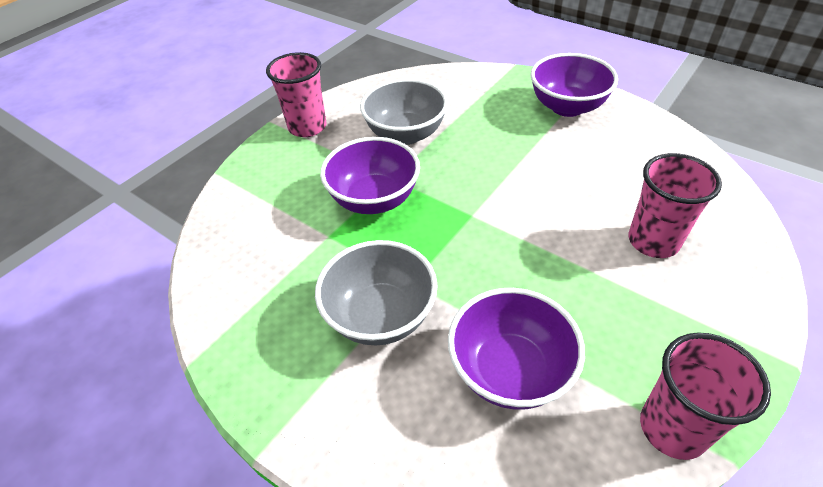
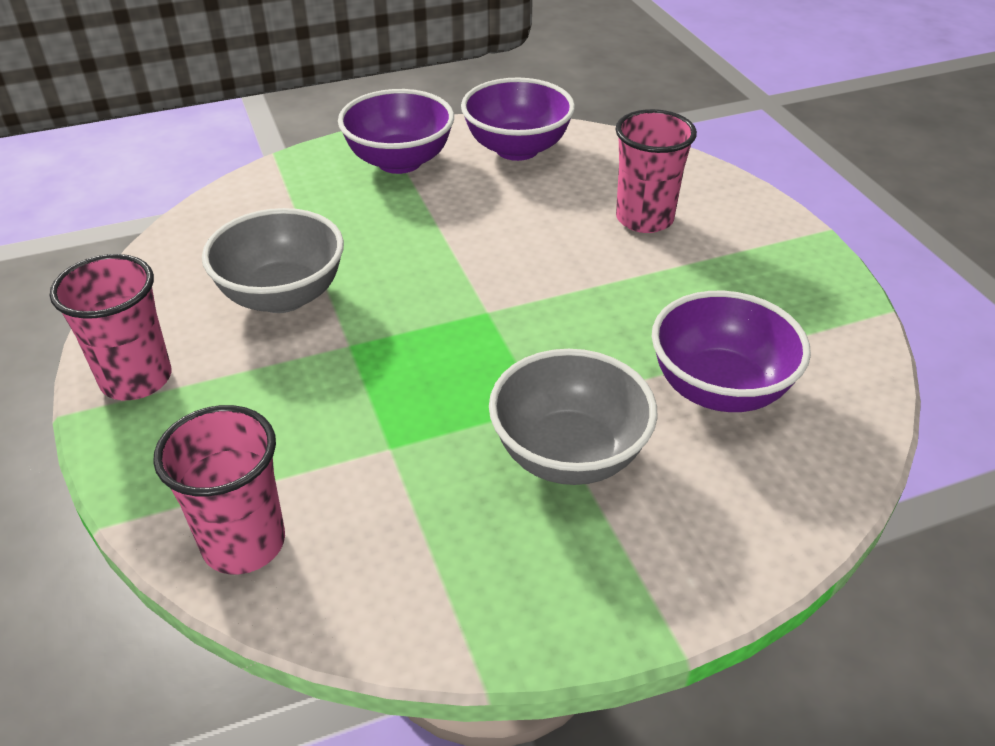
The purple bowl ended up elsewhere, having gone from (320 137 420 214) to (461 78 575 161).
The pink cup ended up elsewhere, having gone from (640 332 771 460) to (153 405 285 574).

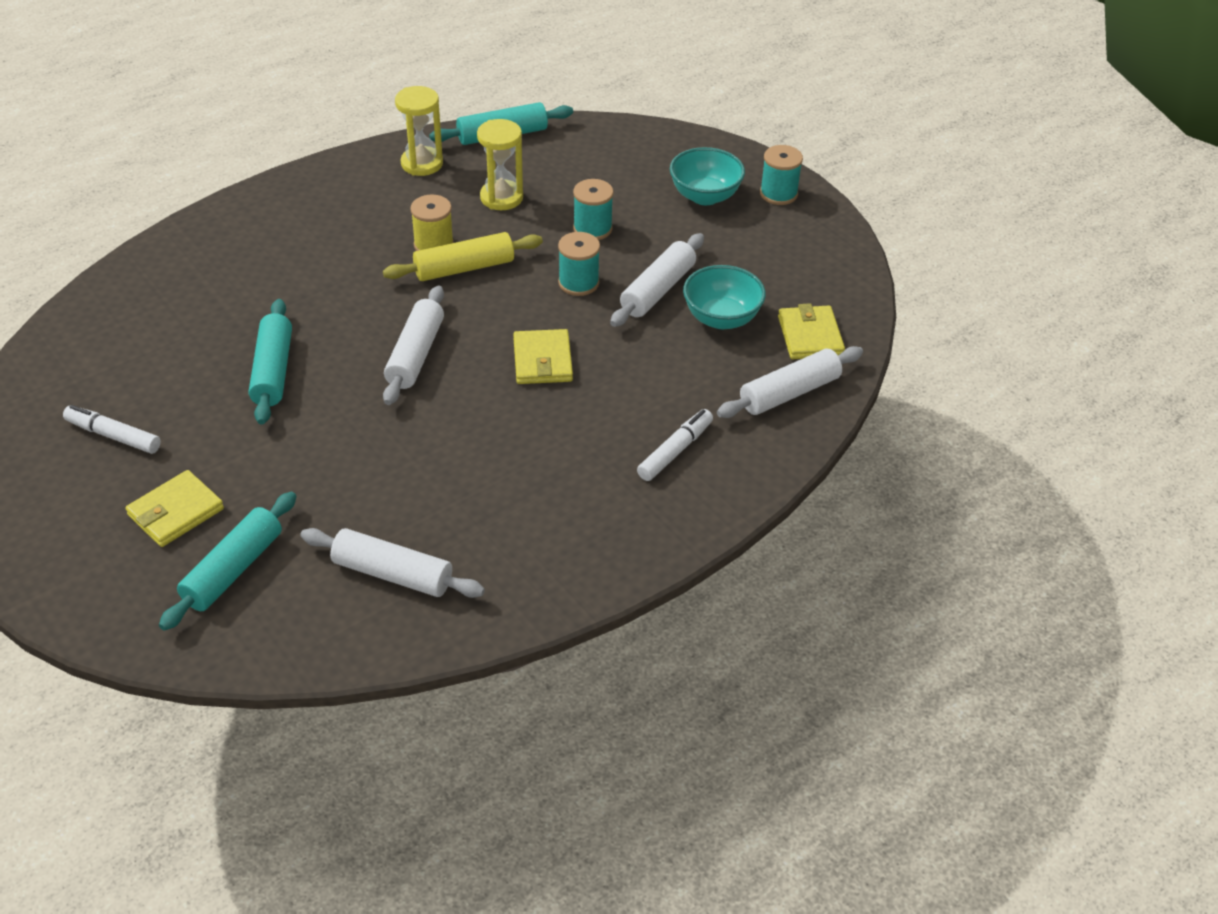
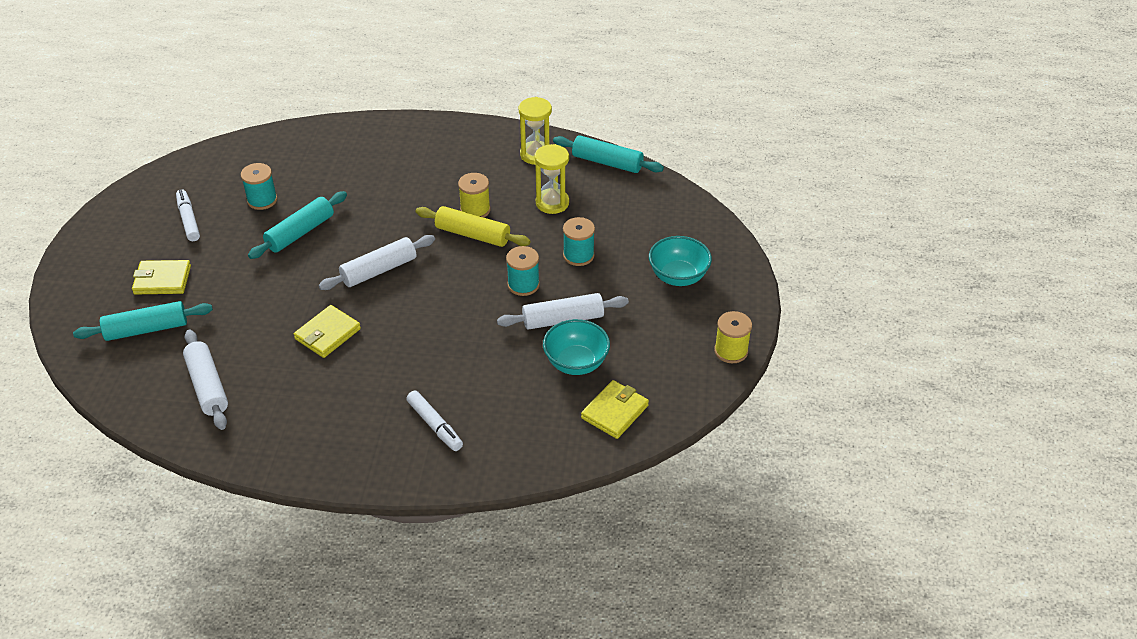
The second view lost the white rolling pin at (717 346 863 418).
The second view gained the yellow spool at (714 311 752 363).
The yellow wallet ended up elsewhere, having gone from (513 329 573 384) to (294 305 361 358).
The turquoise spool ended up elsewhere, having gone from (760 145 803 205) to (241 163 277 210).
The white marker at (637 409 713 481) ended up facing another way, 60 degrees clockwise from before.

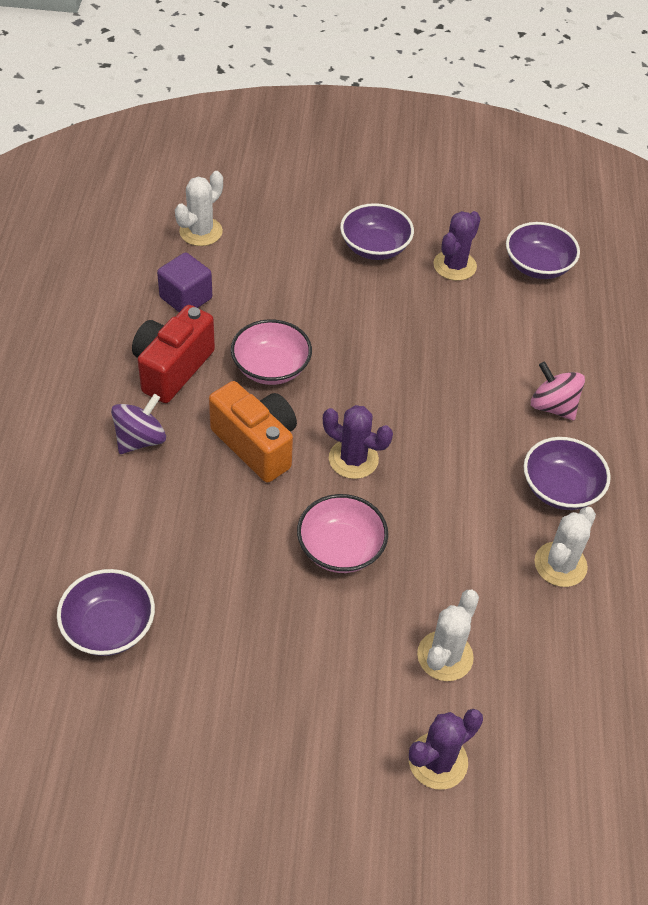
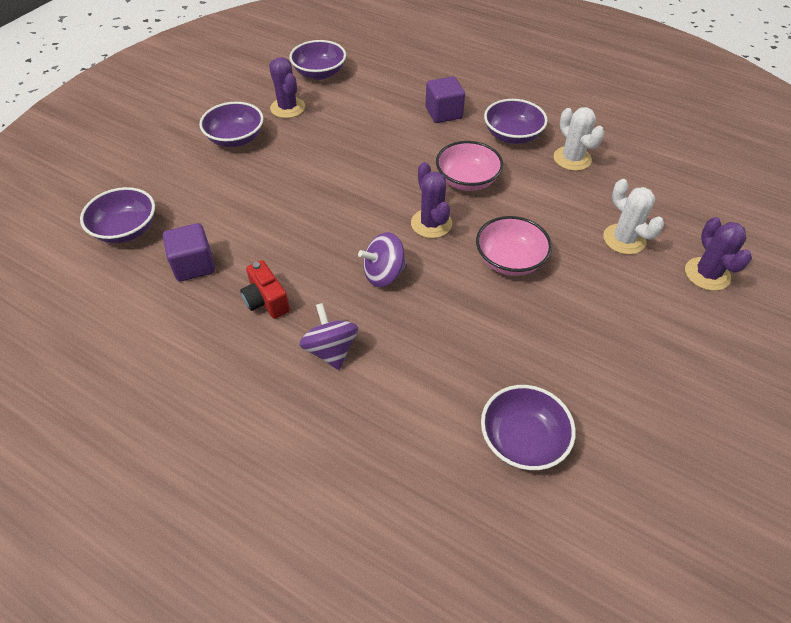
The pink bowl ended up elsewhere, having gone from (231 319 312 385) to (436 141 503 191).
Where the white cactus stood at (175 171 223 246), the purple bowl came to stand at (80 187 155 243).
Where the orange camera stood at (209 381 297 483), the purple spinning top came to stand at (358 232 407 287).
Where the pink spinning top stood at (531 361 585 420), the purple cube came to stand at (425 76 465 123).
The purple cactus at (323 405 393 479) ended up facing another way, 75 degrees counterclockwise from before.
The size of the red camera at (132 305 215 403) changed by a factor of 0.62.

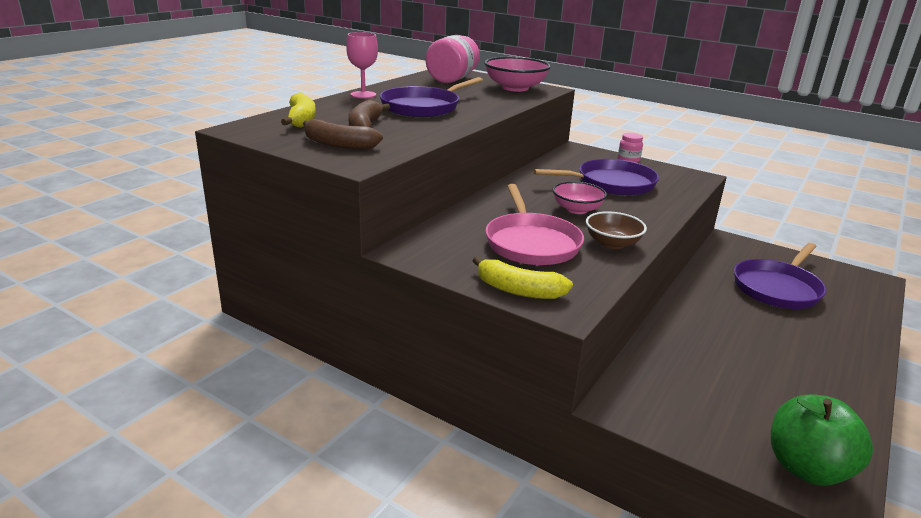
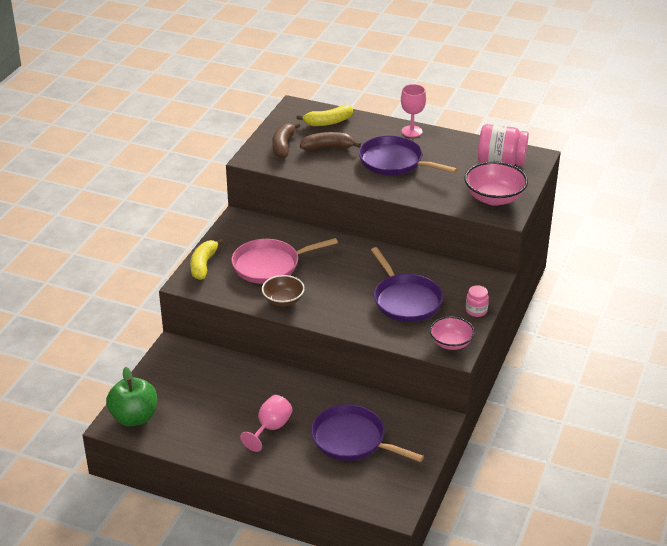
The second view gained the pink goblet at (240 395 293 452).
The pink bowl ended up elsewhere, having gone from (552 181 607 214) to (430 316 475 350).

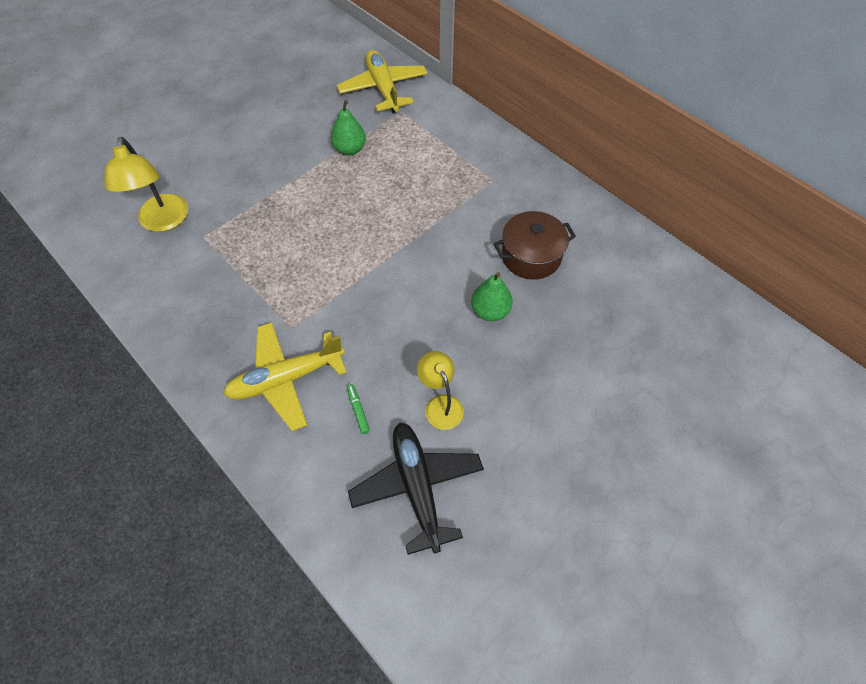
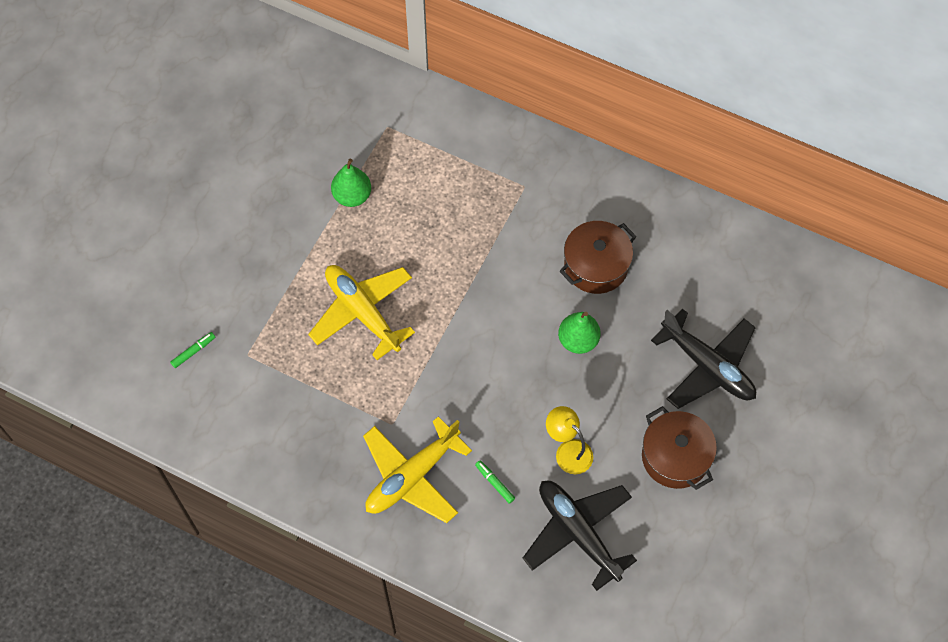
The second view gained the brown pot at (642 406 717 490).
The second view gained the black plane at (651 309 756 409).
The yellow plane ended up elsewhere, having gone from (337 50 428 113) to (308 265 415 360).
Where the yellow lamp stood at (104 137 188 232), the green marker came to stand at (170 332 215 368).

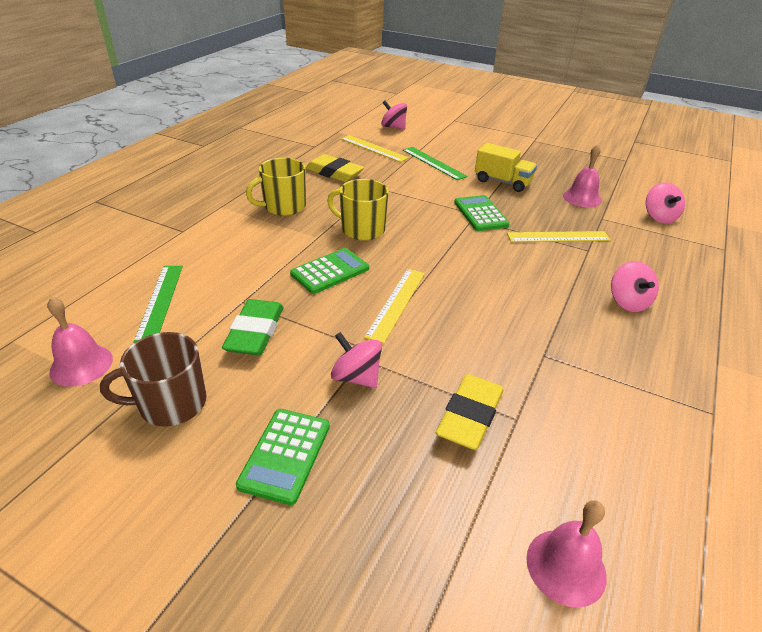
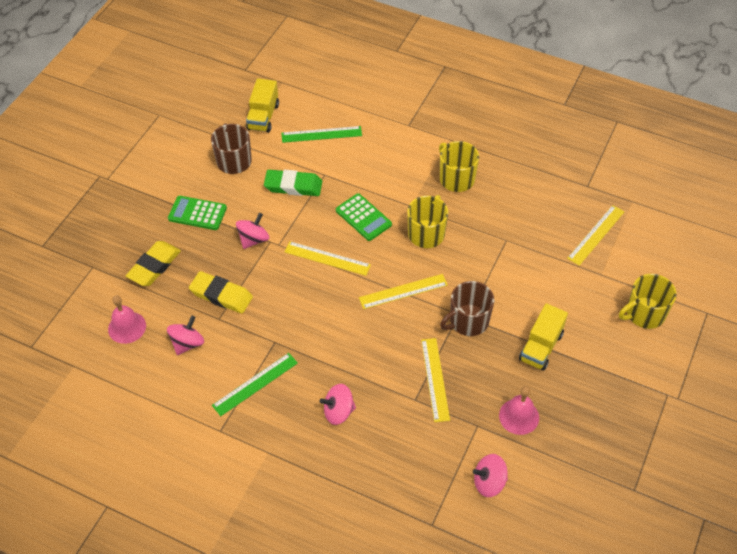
The second view gained the yellow ruler at (359 274 448 309).
The second view gained the yellow mug at (619 274 677 329).
The yellow eraser ended up elsewhere, having gone from (306 154 364 182) to (126 241 181 286).
The pink spinning top ended up elsewhere, having gone from (381 100 407 130) to (167 316 204 355).
The green ruler ended up elsewhere, having gone from (403 147 468 180) to (212 353 298 416).
Where the pink bell stood at (47 297 113 387), the yellow truck came to stand at (246 78 279 133).
Where the green calculator stood at (454 195 510 231), the brown mug came to stand at (440 281 494 336).

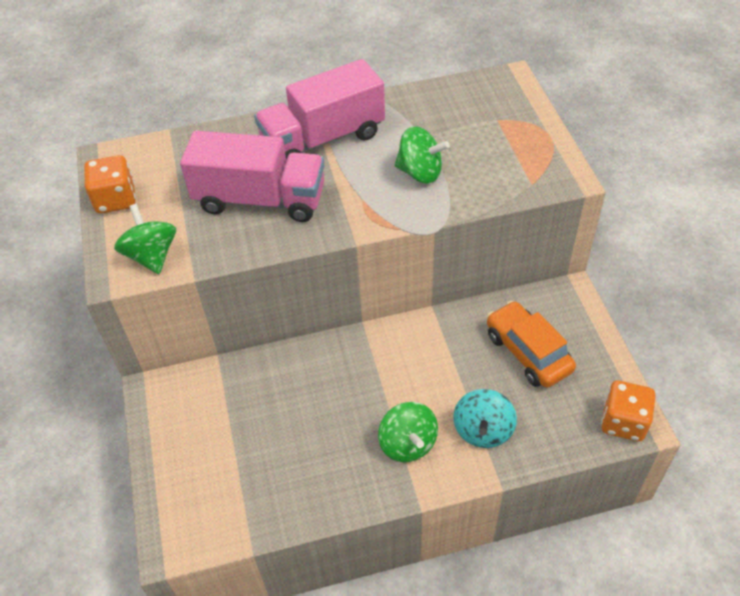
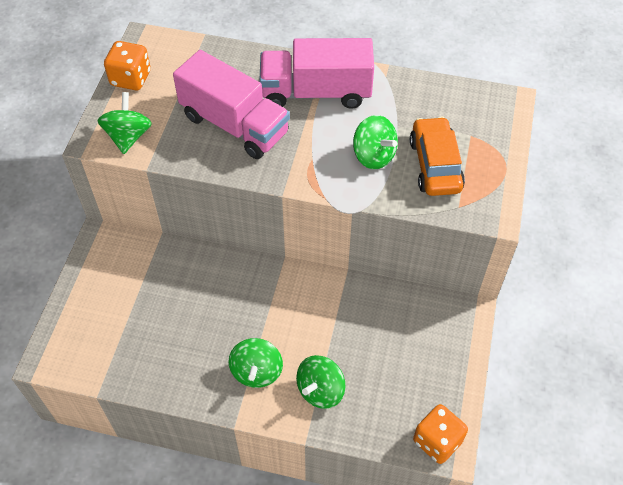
The orange car ended up elsewhere, having gone from (487 301 576 388) to (410 117 465 196).
What was the turquoise spinning top at (453 389 517 448) turned into the green spinning top at (296 355 346 409).

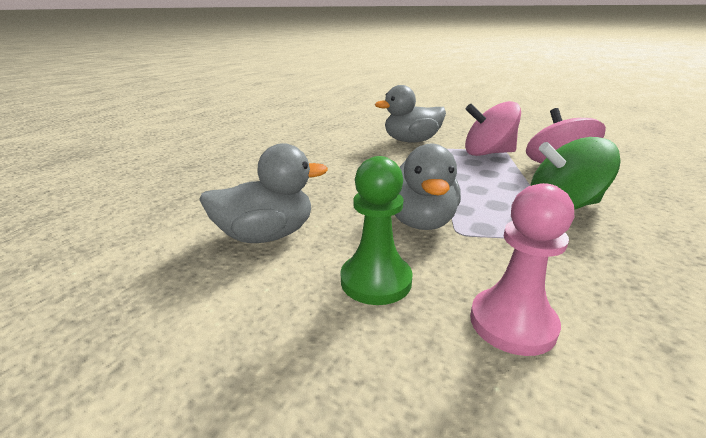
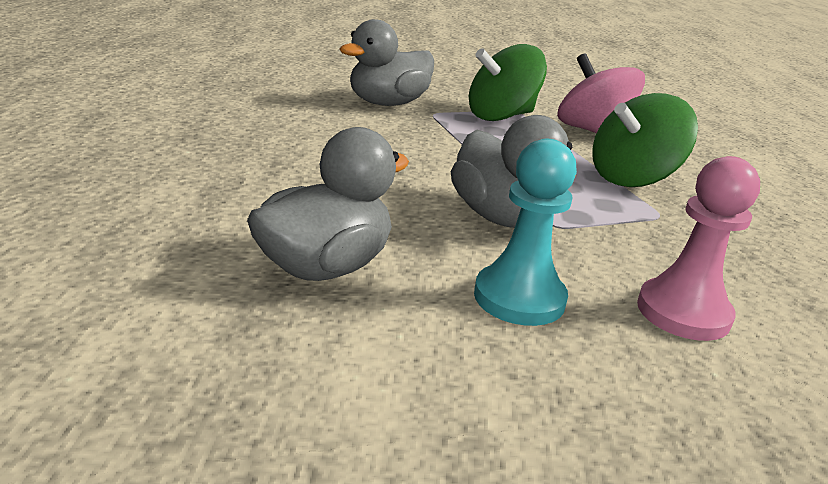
What was the green pawn at (341 156 412 305) turned into the turquoise pawn at (474 139 577 326).
What was the pink spinning top at (465 101 521 156) turned into the green spinning top at (469 44 547 121).

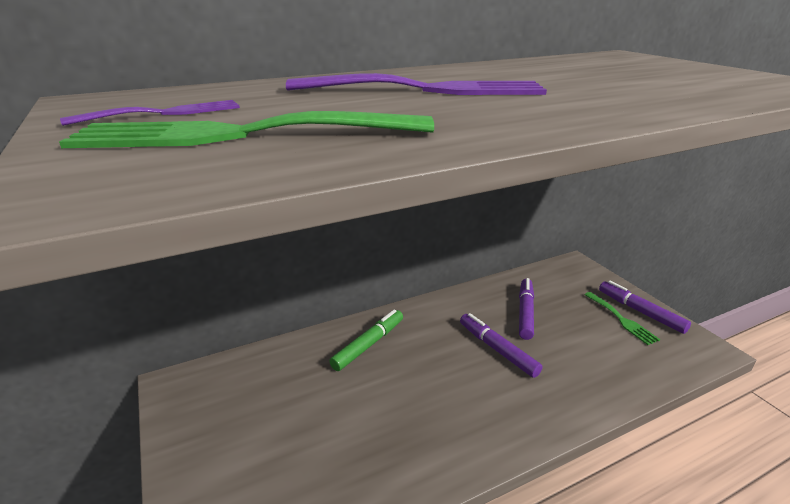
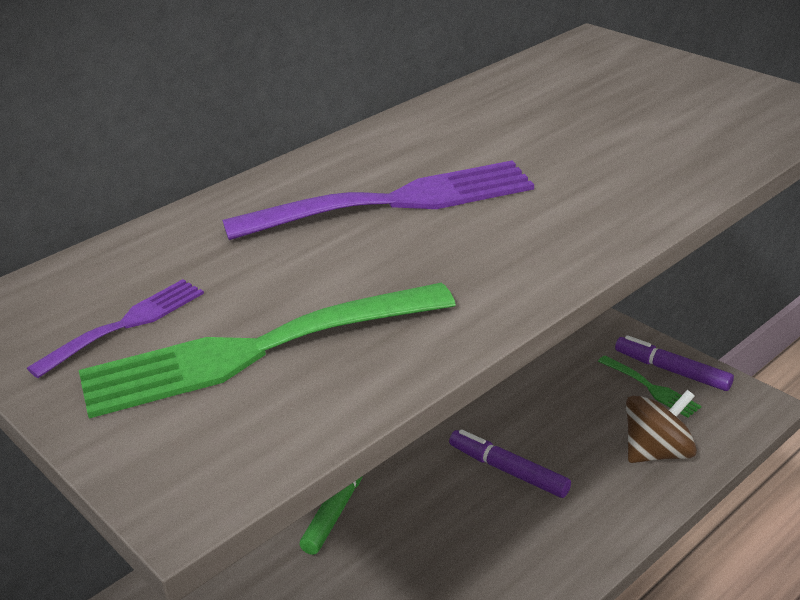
The second view lost the purple marker at (519 278 534 340).
The second view gained the brown spinning top at (626 390 697 463).

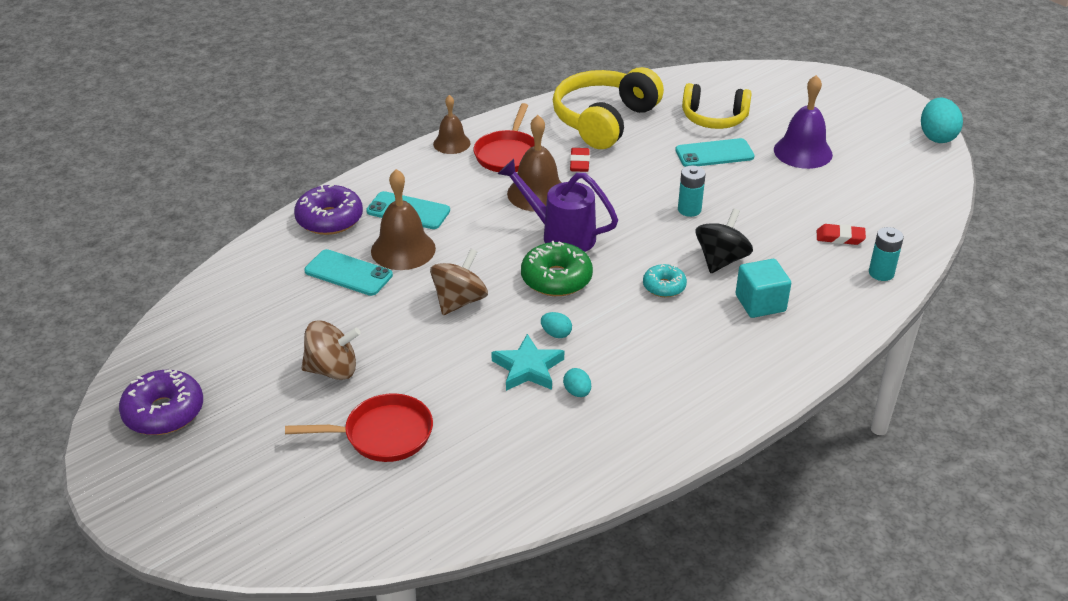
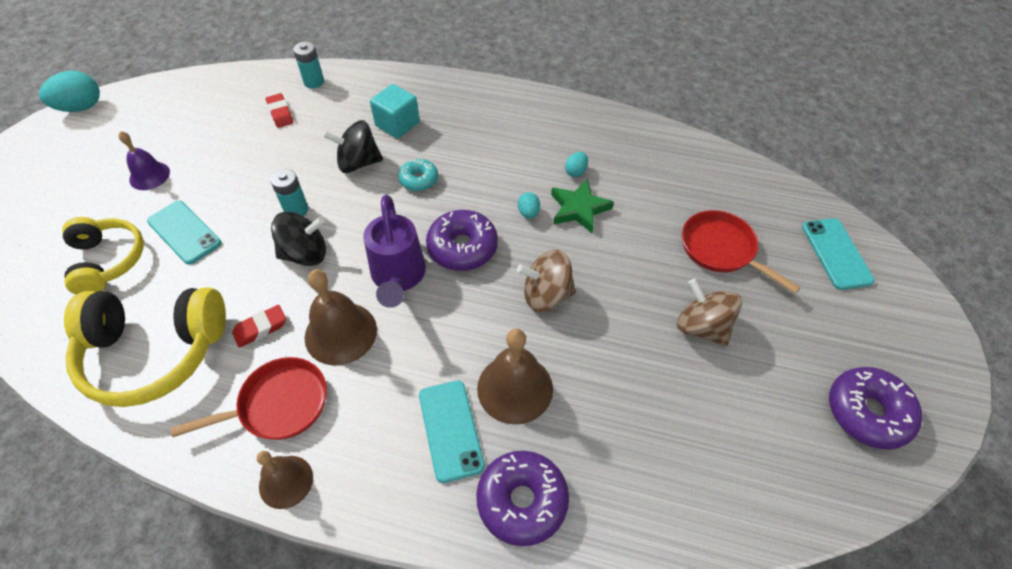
The second view gained the black spinning top at (271 212 326 266).
The turquoise phone ended up elsewhere, having gone from (304 249 393 296) to (802 218 875 290).
What was the turquoise star at (491 334 564 391) turned into the green star at (551 179 614 233).
What was the green donut at (521 241 593 296) turned into the purple donut at (426 210 498 271).
The size of the purple bell at (774 75 833 169) changed by a factor of 0.65.

